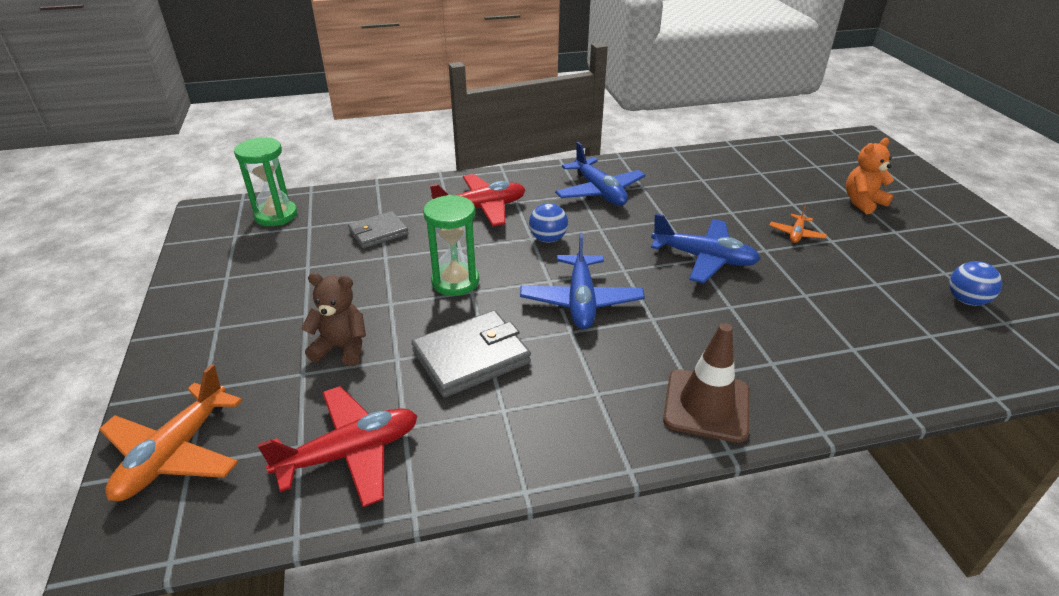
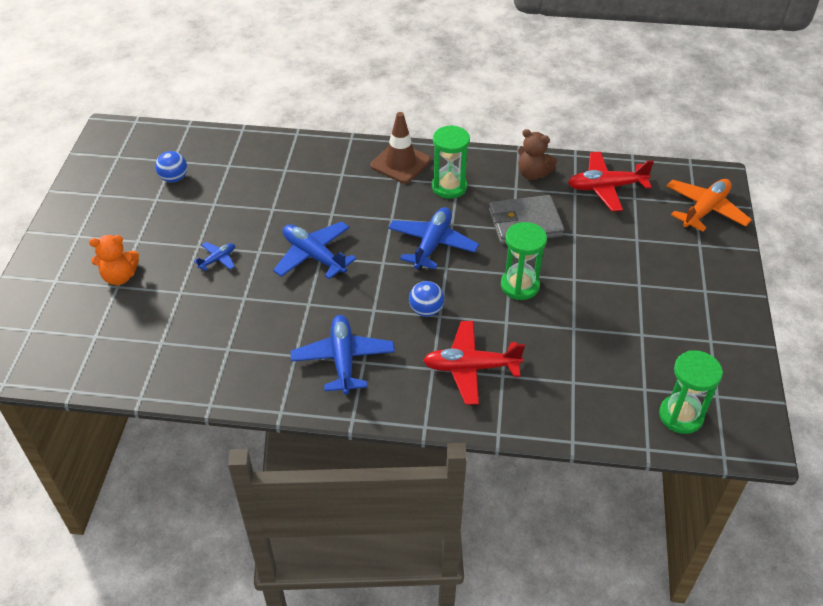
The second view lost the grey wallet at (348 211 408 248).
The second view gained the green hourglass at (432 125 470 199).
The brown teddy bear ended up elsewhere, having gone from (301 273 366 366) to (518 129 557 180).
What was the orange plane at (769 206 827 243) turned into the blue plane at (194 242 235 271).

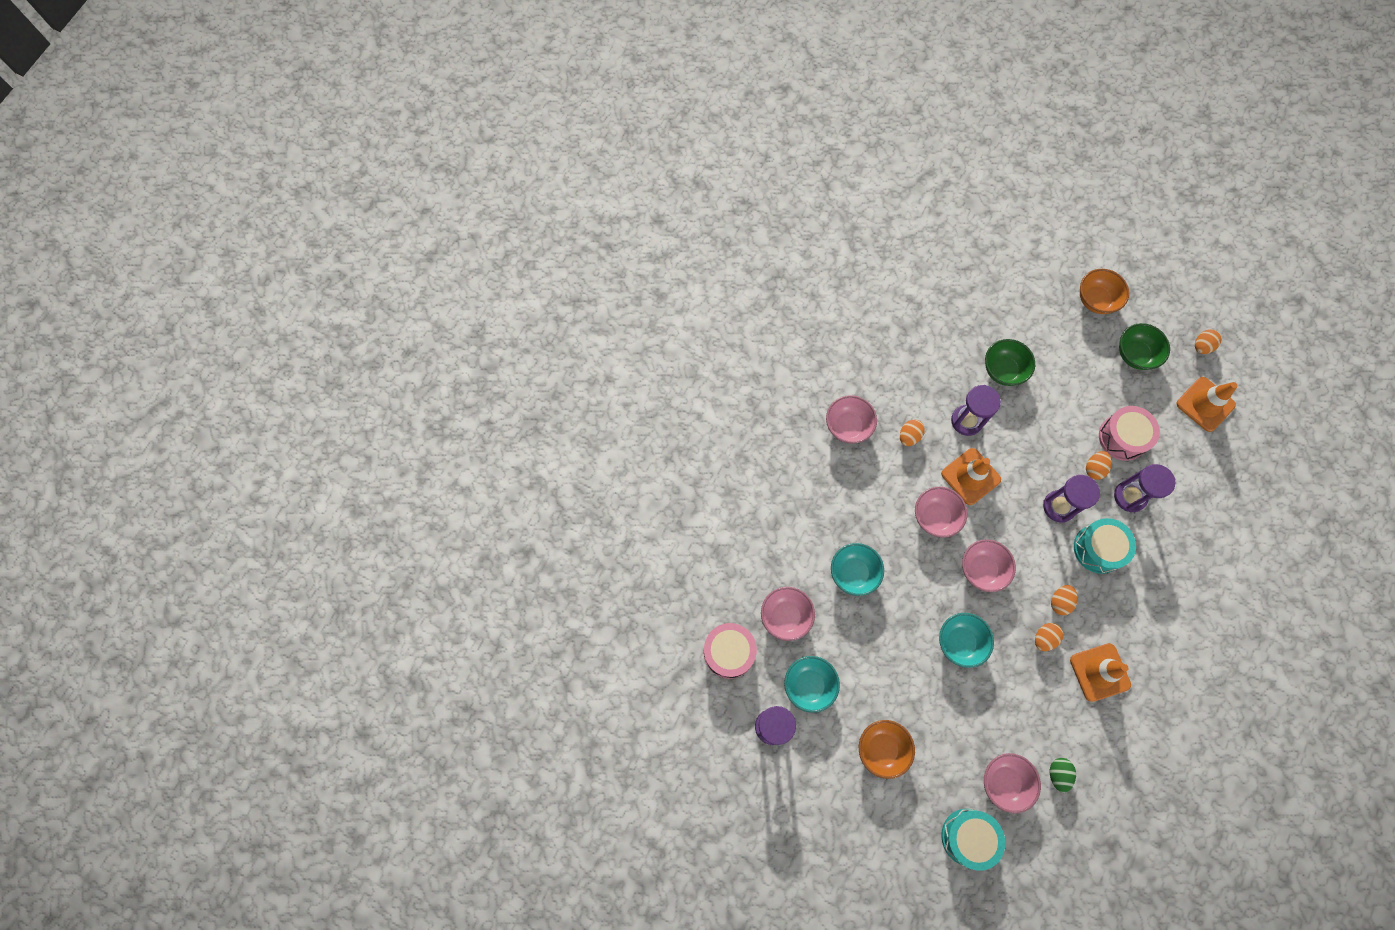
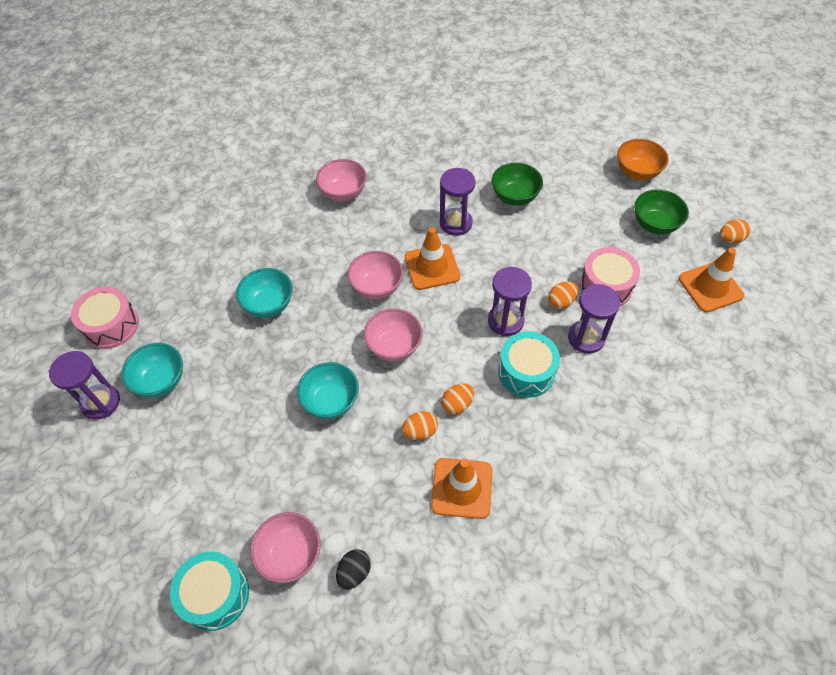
The second view lost the pink bowl at (761 587 815 641).
The second view lost the orange bowl at (859 720 915 779).
The second view lost the orange egg at (900 420 925 446).
What was the green egg at (1050 758 1076 793) turned into the black egg at (336 549 371 590).

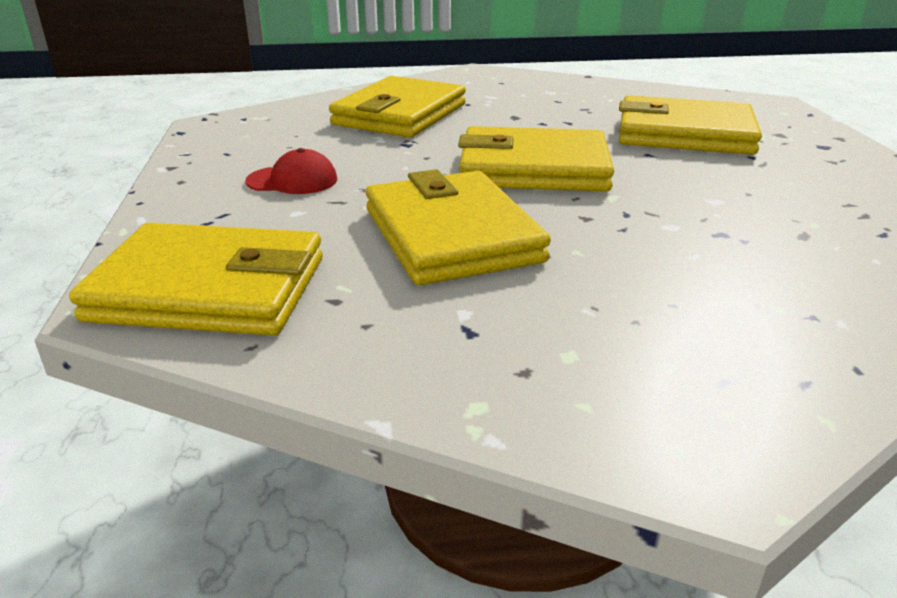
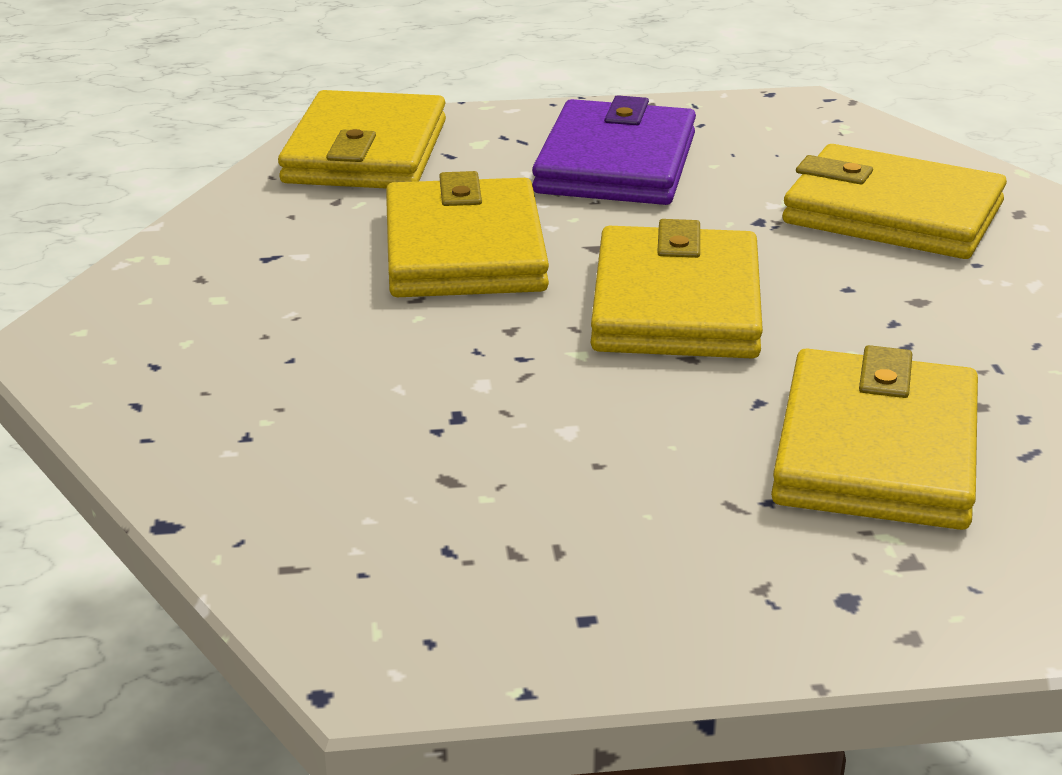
Where the red cap stood at (245 148 337 194), the purple wallet came to stand at (532 95 696 205).
The yellow wallet at (366 169 551 285) ended up facing another way, 75 degrees counterclockwise from before.

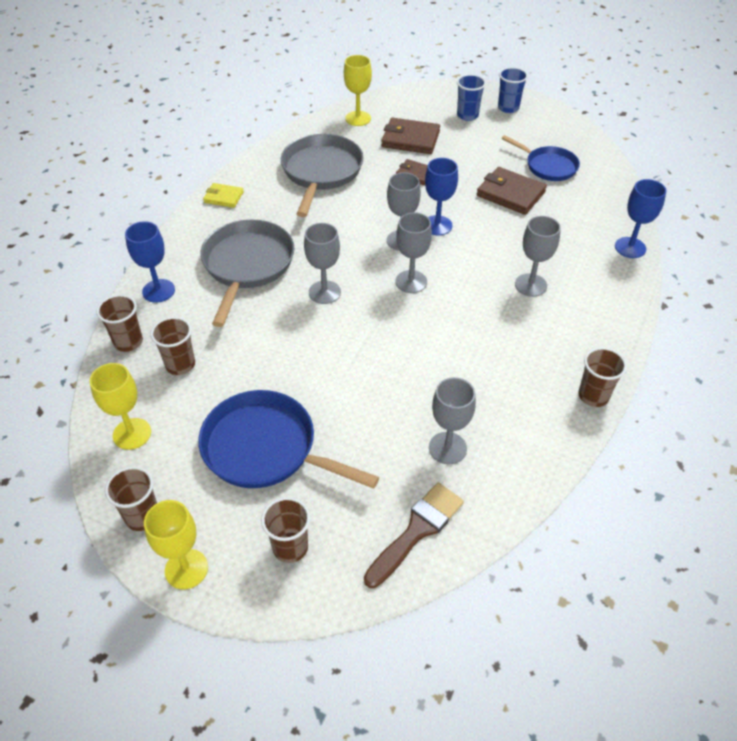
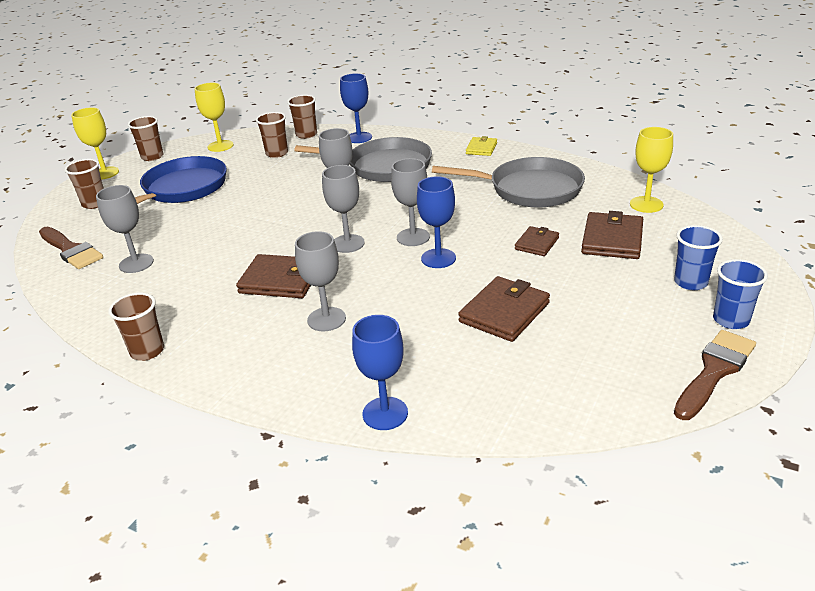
The second view lost the blue pan at (502 135 580 181).
The second view gained the brown wallet at (236 254 311 298).
The second view gained the brown brush at (674 330 756 420).

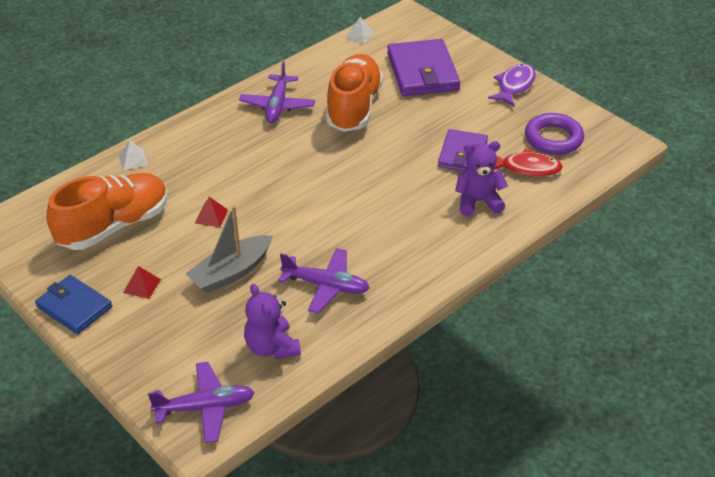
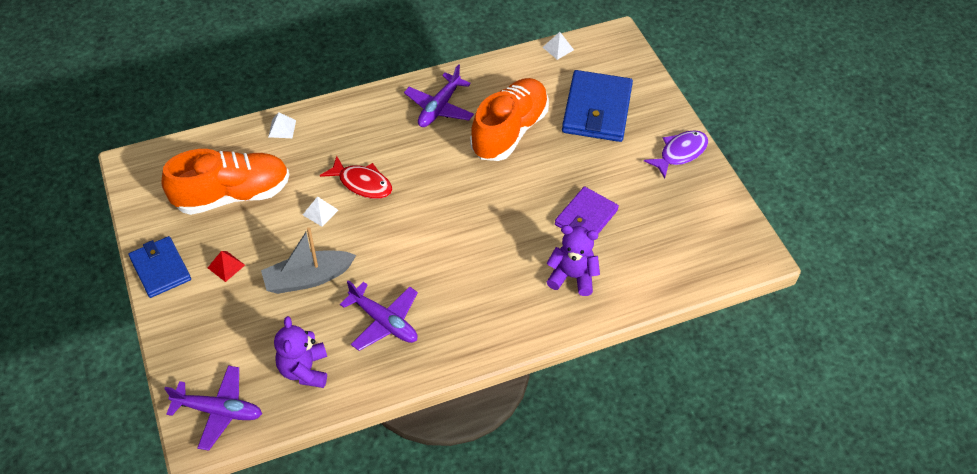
The second view lost the purple ring at (525 113 584 155).
The red fish ended up elsewhere, having gone from (493 148 563 177) to (320 156 392 199).
What was the red pyramid at (195 197 228 227) turned into the white pyramid at (303 196 338 226).
What was the purple wallet at (387 39 460 96) turned into the blue wallet at (562 70 633 142).

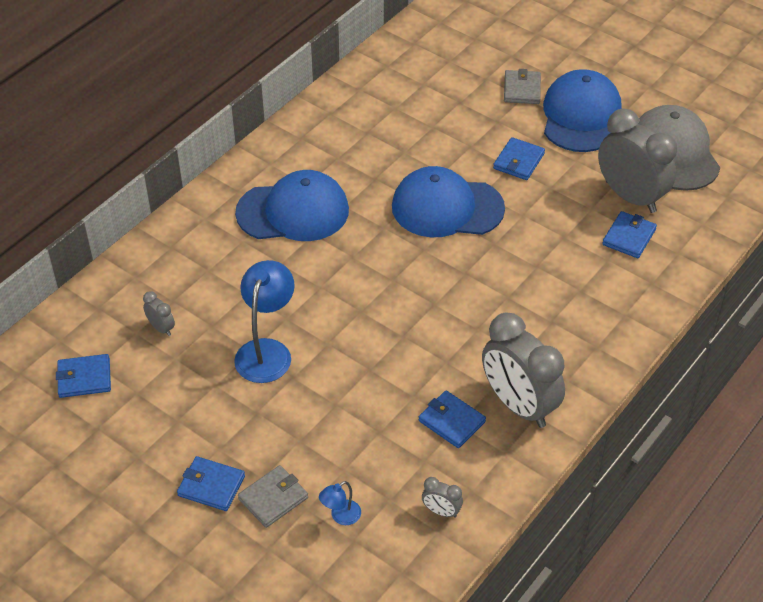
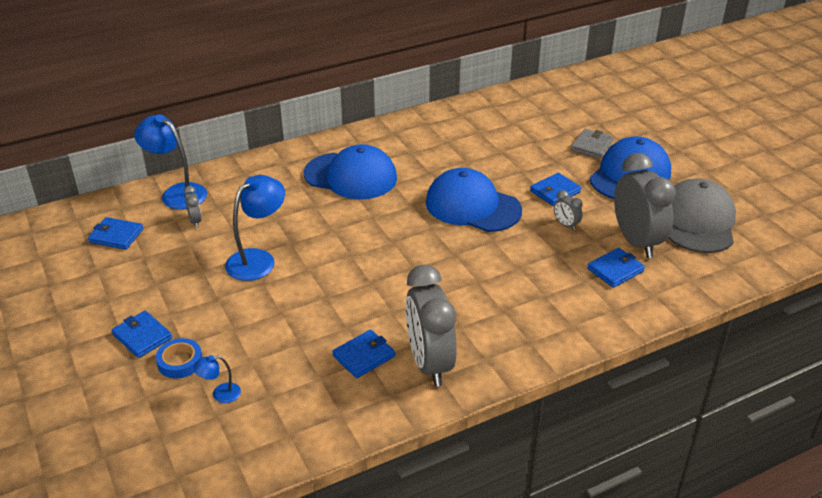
The second view gained the blue lamp at (134 114 207 210).
The grey clock ended up elsewhere, having gone from (422 477 463 518) to (554 190 583 230).
Where the grey wallet stood at (238 465 308 528), the blue tape came to stand at (156 338 202 378).
The blue wallet at (419 390 486 448) ended up facing another way, 75 degrees clockwise from before.

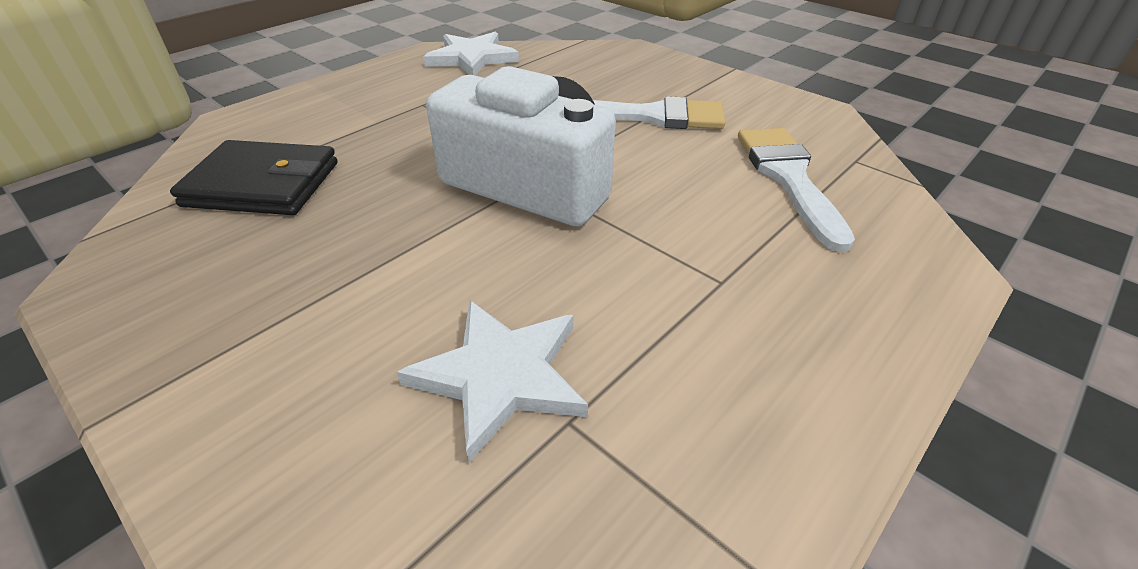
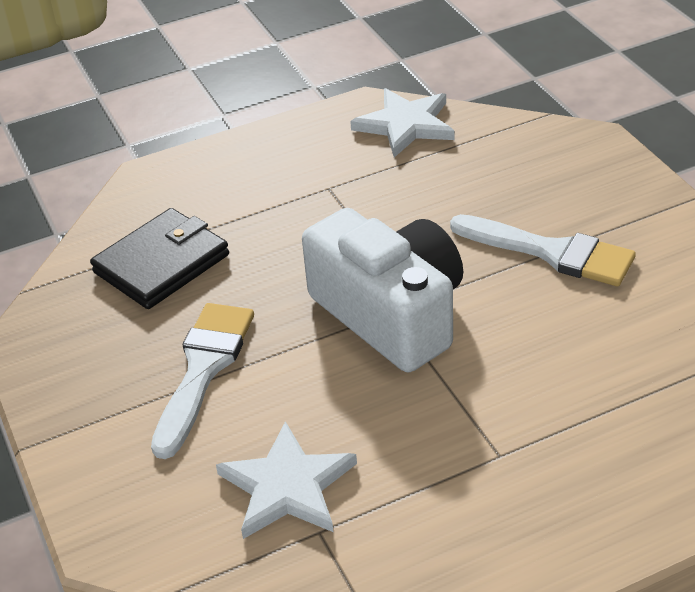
The white brush ended up elsewhere, having gone from (738 128 855 252) to (151 303 254 459).
The black wallet at (170 140 337 215) ended up facing another way, 75 degrees counterclockwise from before.

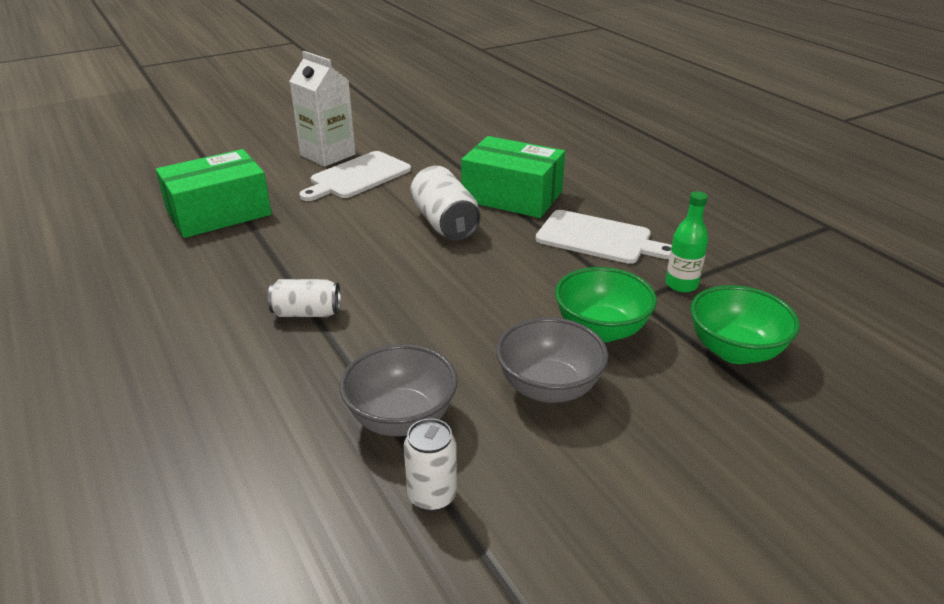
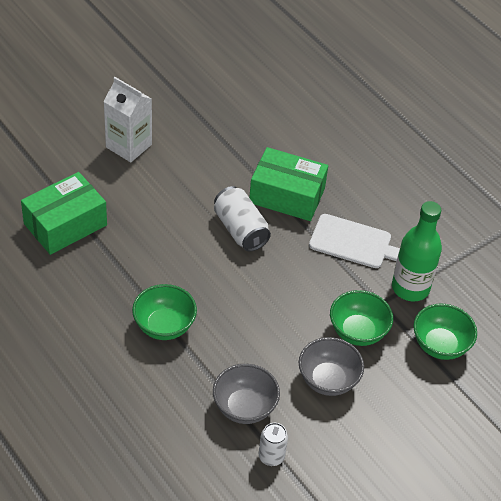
The second view lost the white cutting board at (299 151 411 201).
Where the white can stood at (268 279 341 317), the green bowl came to stand at (132 284 197 340).
The size of the green bottle at (666 191 708 293) changed by a factor of 1.77.

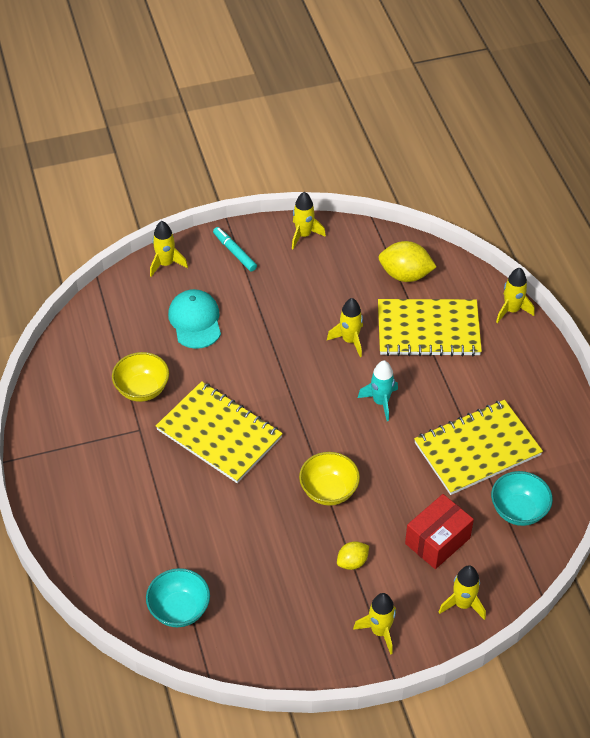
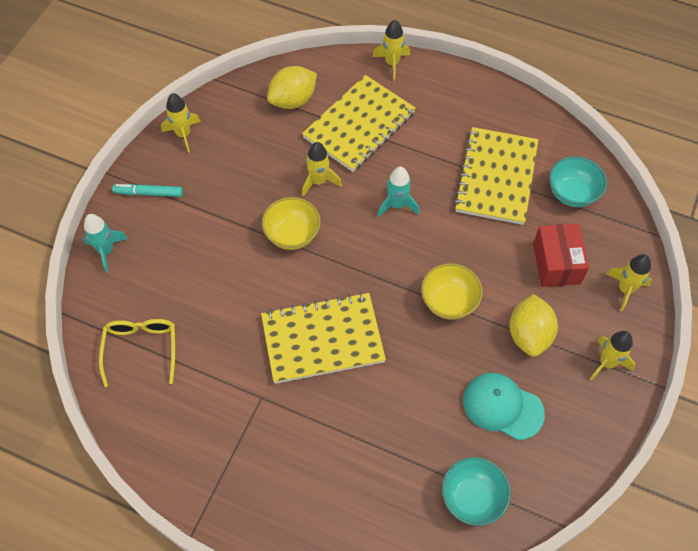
The second view gained the yellow glasses at (99 319 175 387).
The yellow bowl ended up elsewhere, having gone from (112 352 169 402) to (262 197 321 250).
The turquoise cap ended up elsewhere, having gone from (168 289 221 349) to (463 373 545 440).
What was the yellow rocket at (150 221 188 277) turned into the turquoise rocket at (83 214 128 272).
The size of the yellow lemon at (337 541 369 570) changed by a factor of 1.75.

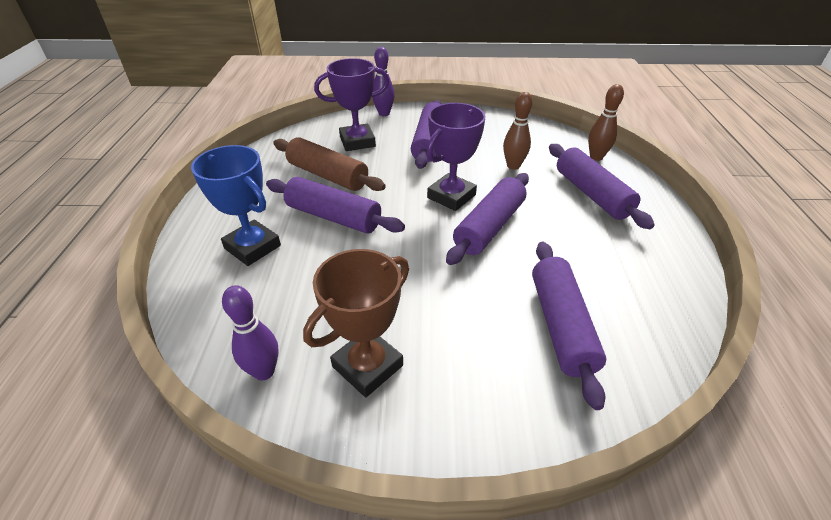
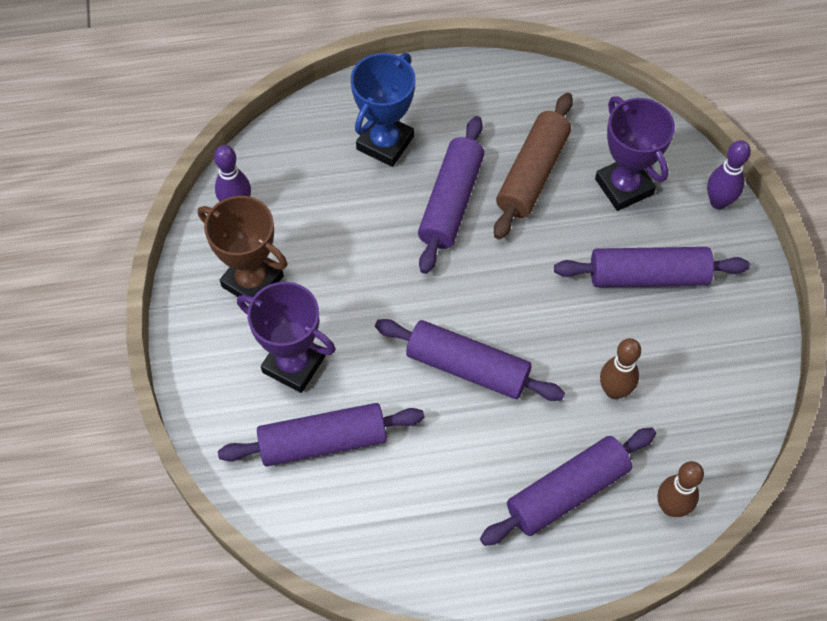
The purple trophy ended up elsewhere, having gone from (427 103 485 211) to (237 282 336 393).

